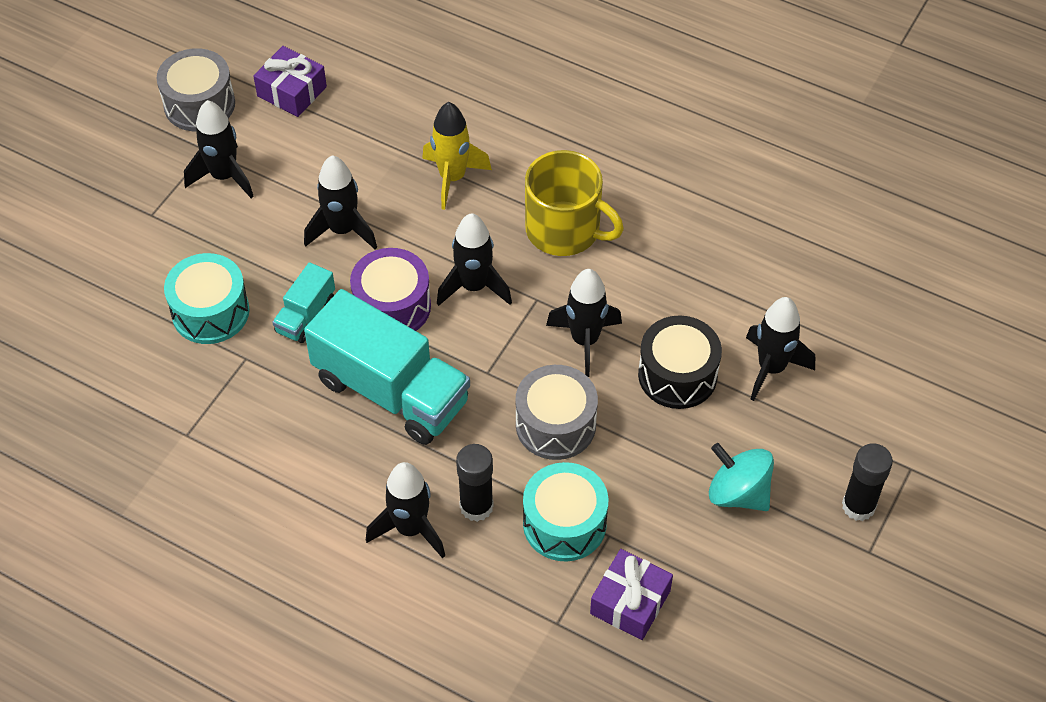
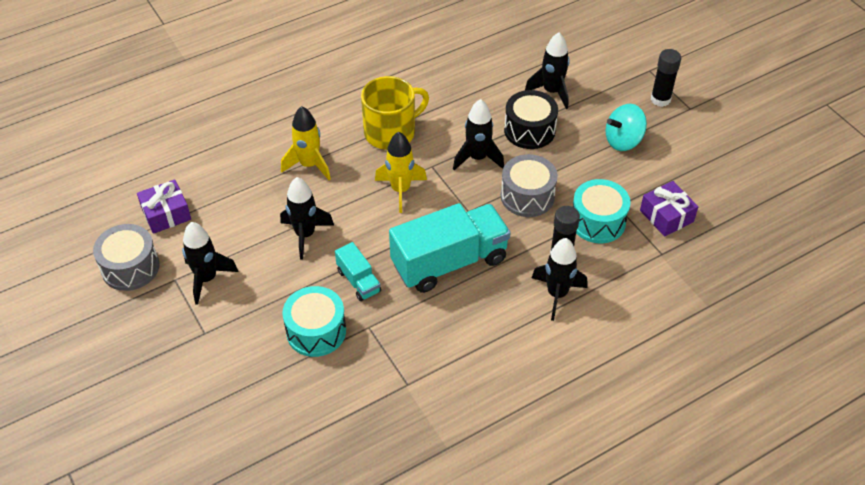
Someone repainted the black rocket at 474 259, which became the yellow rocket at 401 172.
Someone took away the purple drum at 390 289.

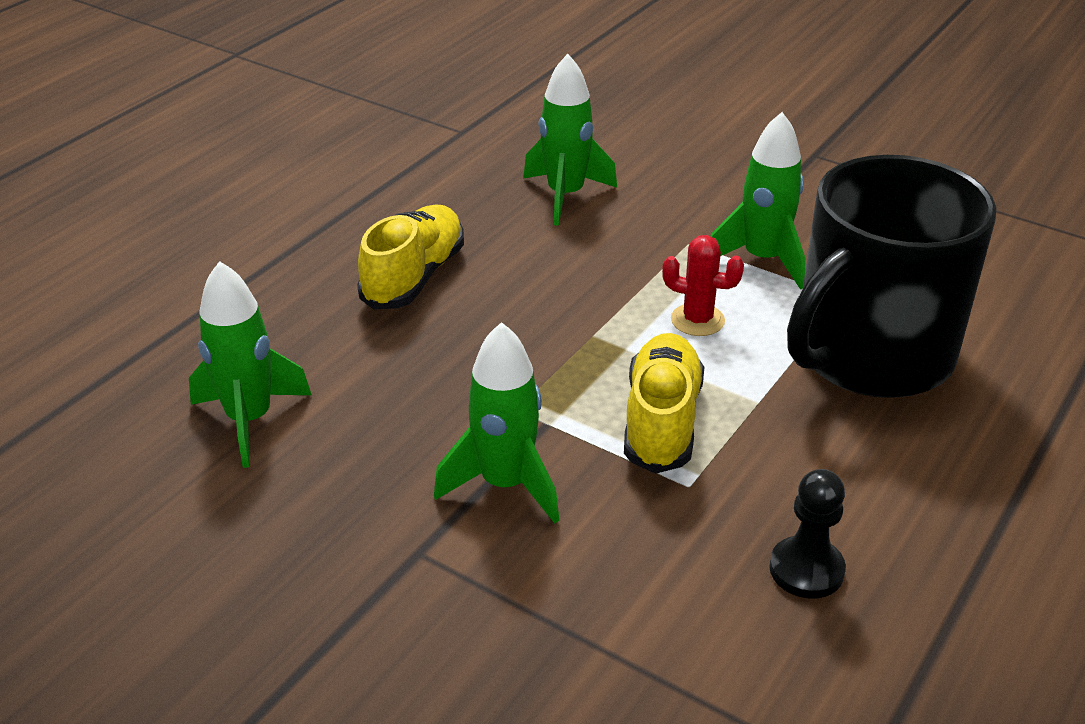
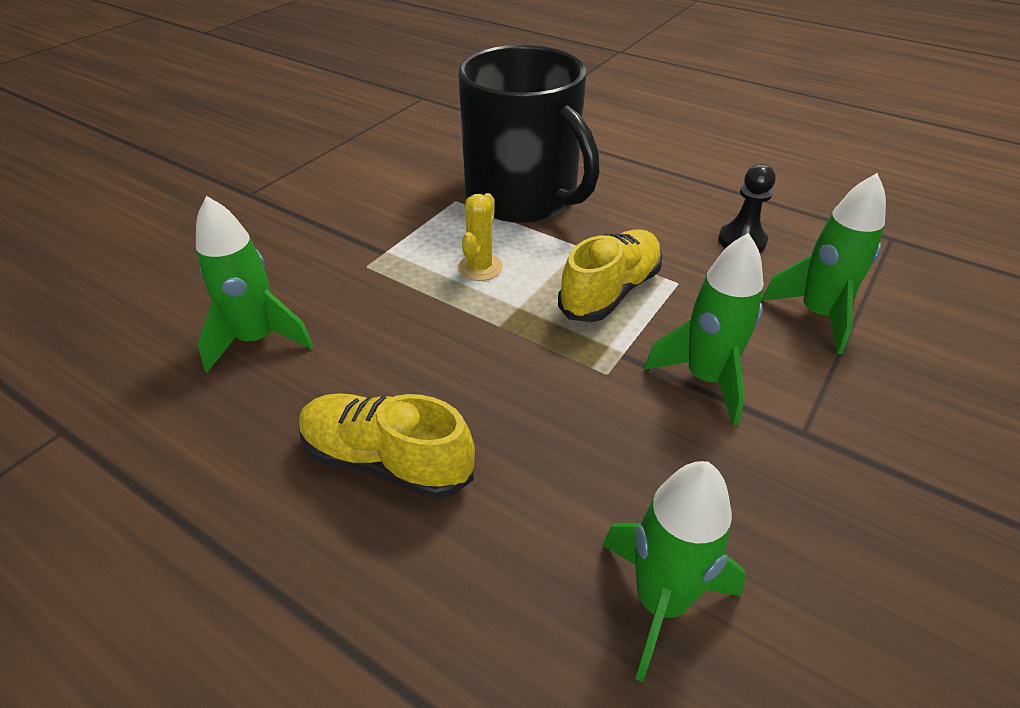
Someone carried the green rocket from 758 200 to 823 263.
Someone repainted the red cactus at 703 285, which became the yellow cactus at 480 237.
Someone rotated the yellow shoe at 664 403 by 120 degrees clockwise.

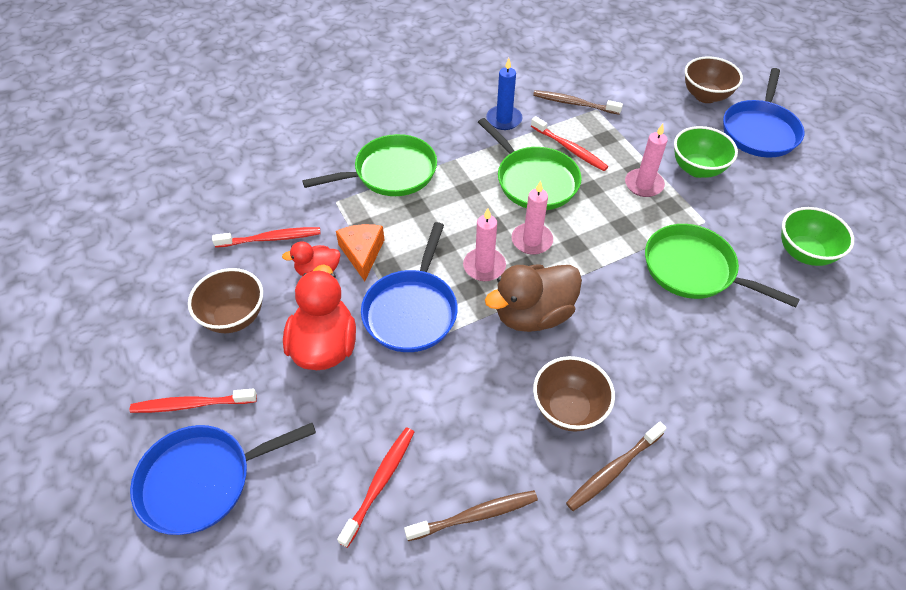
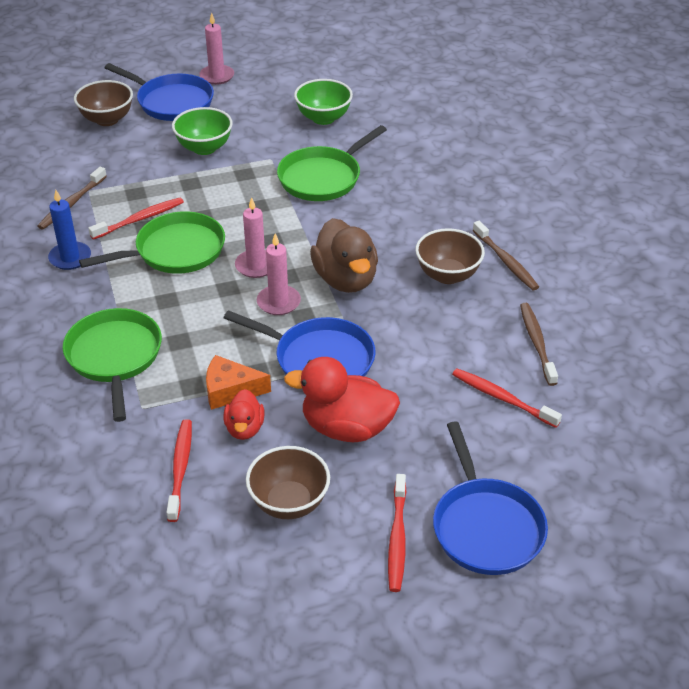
Someone carried the pink candle from 646 160 to 216 49.

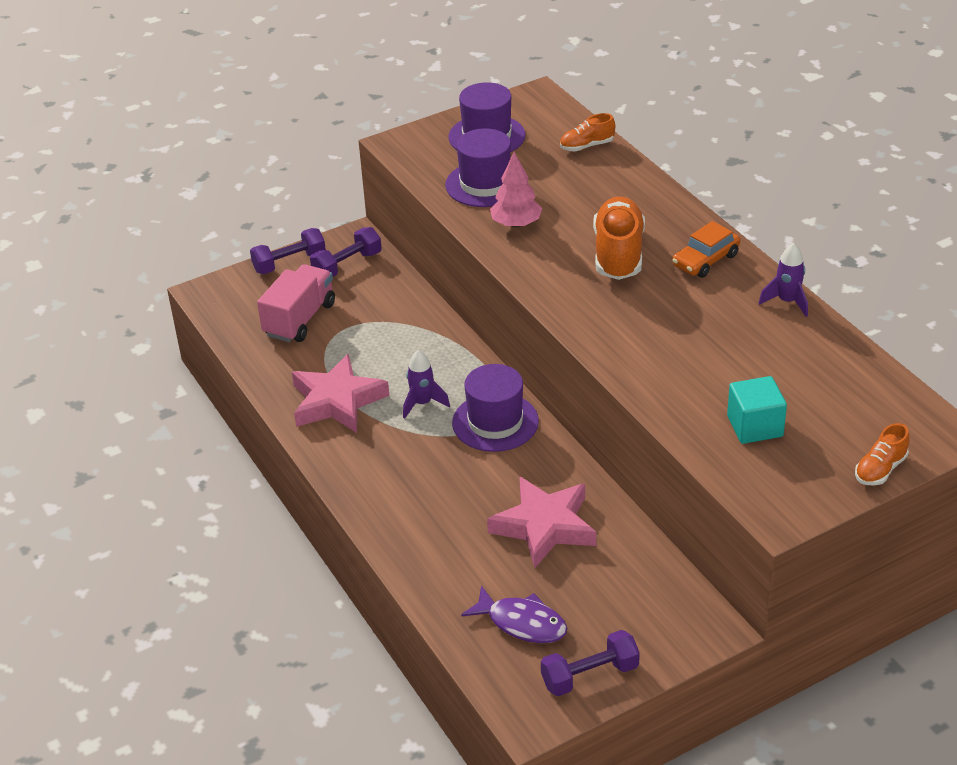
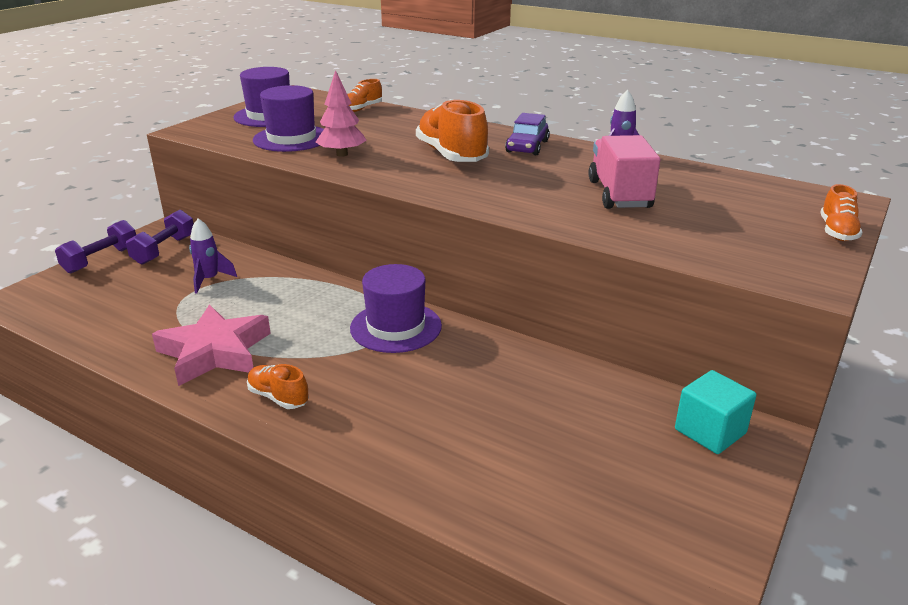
Someone repainted the orange car at 706 249, which became the purple car at 527 134.
Someone carried the pink truck from 296 303 to 624 172.
Someone carried the purple rocket from 426 384 to 213 256.
Someone carried the turquoise cube from 757 410 to 715 412.
Someone took away the pink star at 541 522.
Someone took away the purple fish at 514 614.
Someone took away the purple dumbbell at 590 663.
Someone put down the orange shoe at 278 386.

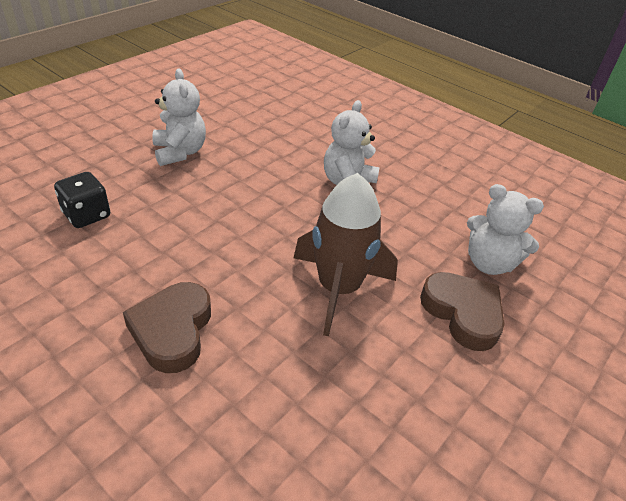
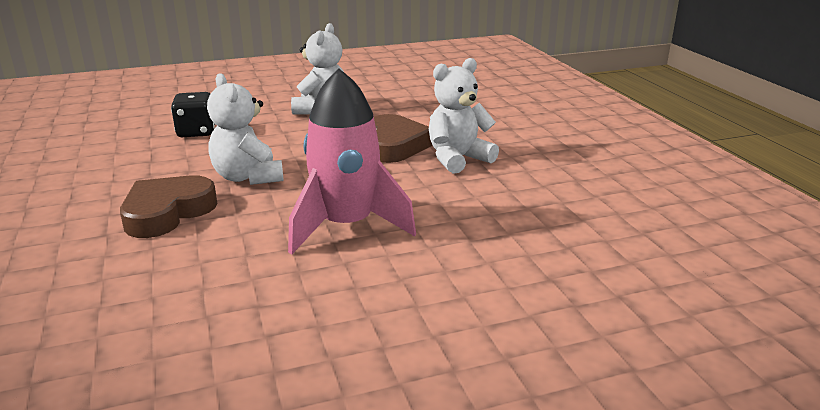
Someone repainted the brown rocket at 346 254, which became the pink rocket at 352 161.
Someone carried the white teddy bear from 505 229 to 245 129.
Someone carried the brown heart from 462 311 to 403 138.

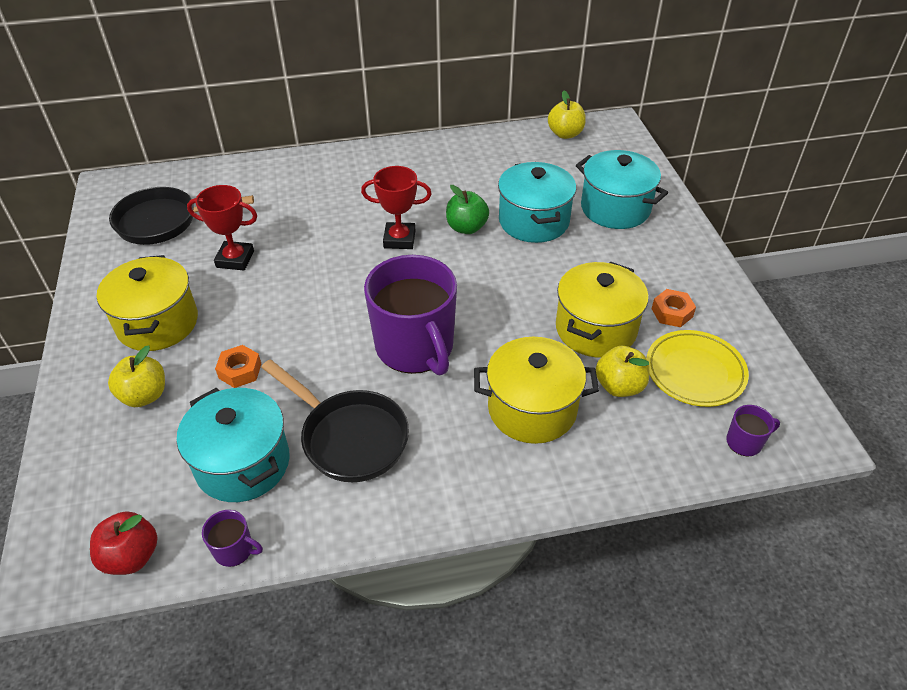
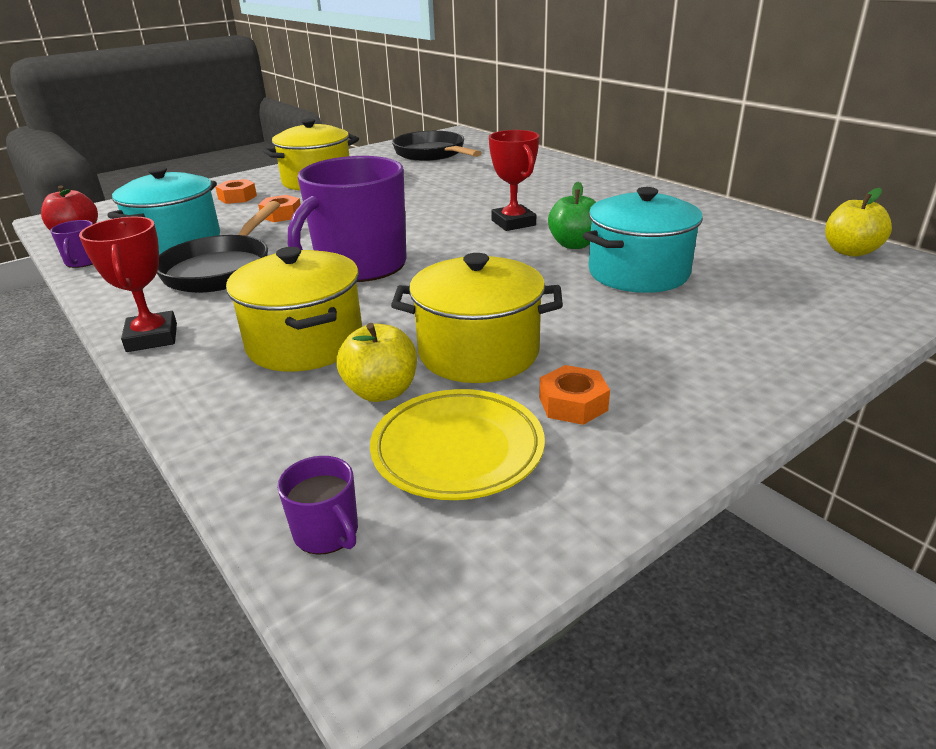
Someone took away the turquoise pot at 622 189.
Someone carried the red trophy from 222 227 to 128 284.
Someone swapped the yellow apple at 136 376 for the orange nut at 236 191.

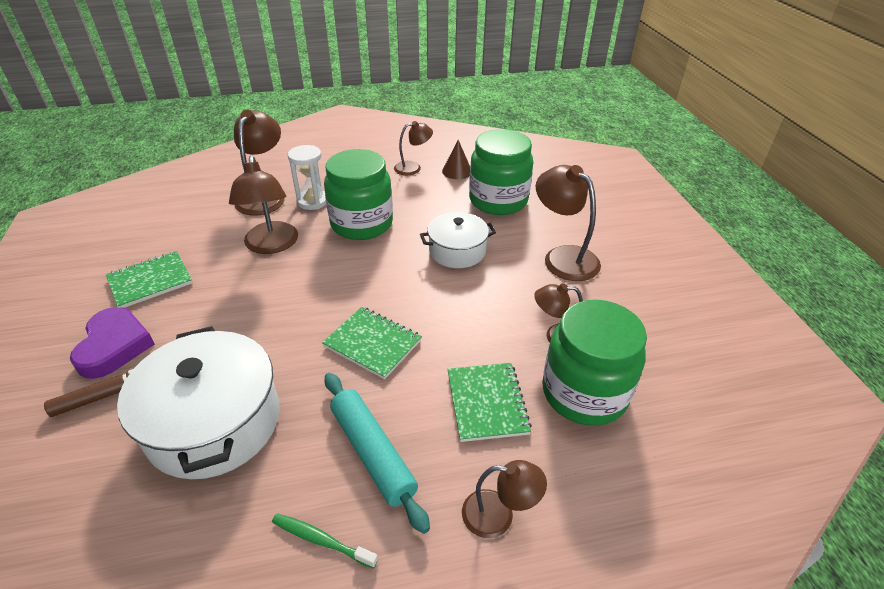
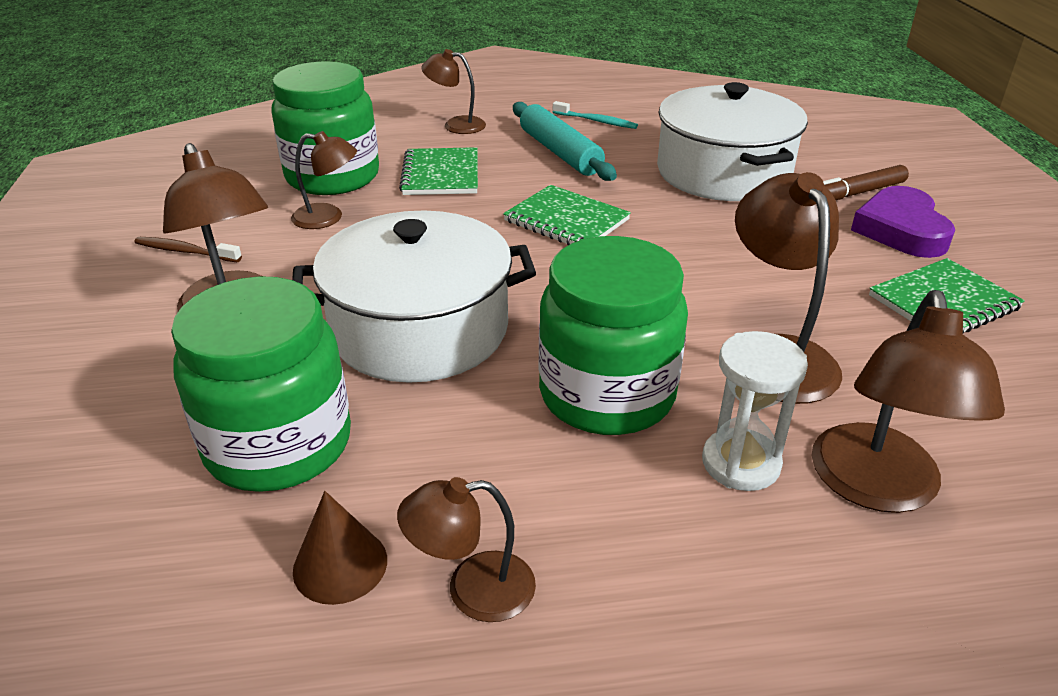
Someone scaled the white pot at 458 240 by 1.67.
Someone repainted the green toothbrush at 325 541, which became the turquoise toothbrush at 595 115.
Someone put down the brown toothbrush at 188 249.

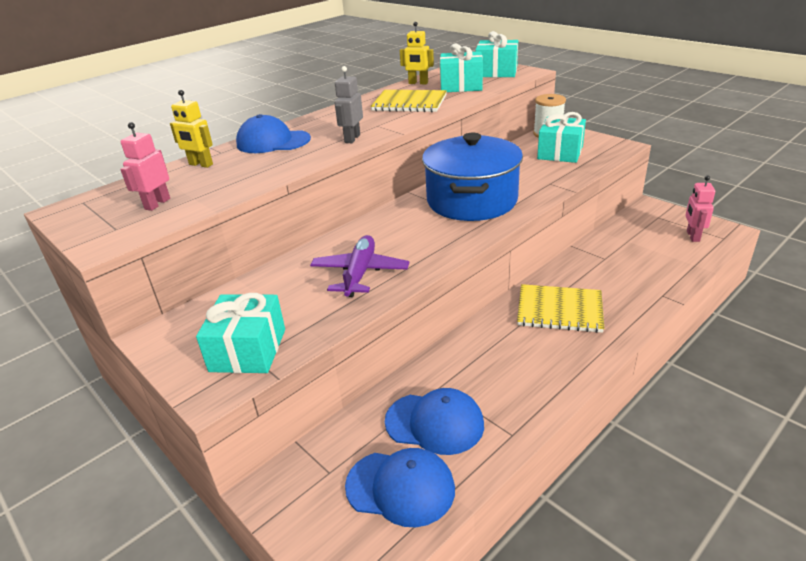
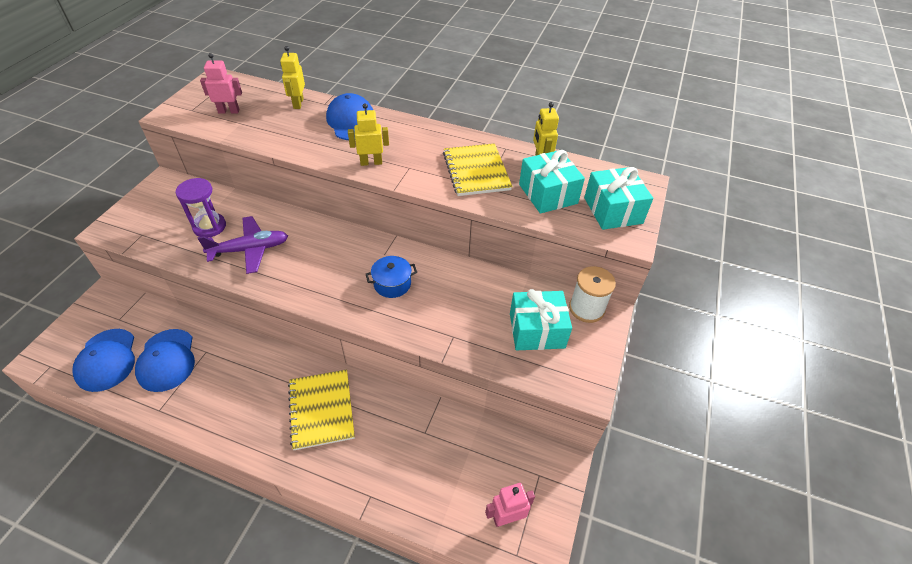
Someone repainted the grey robot at 348 104, which became the yellow robot at 368 134.
Someone scaled the blue pot at 472 176 by 0.42.
Someone took away the turquoise gift at 240 333.
Someone put down the purple hourglass at 201 208.

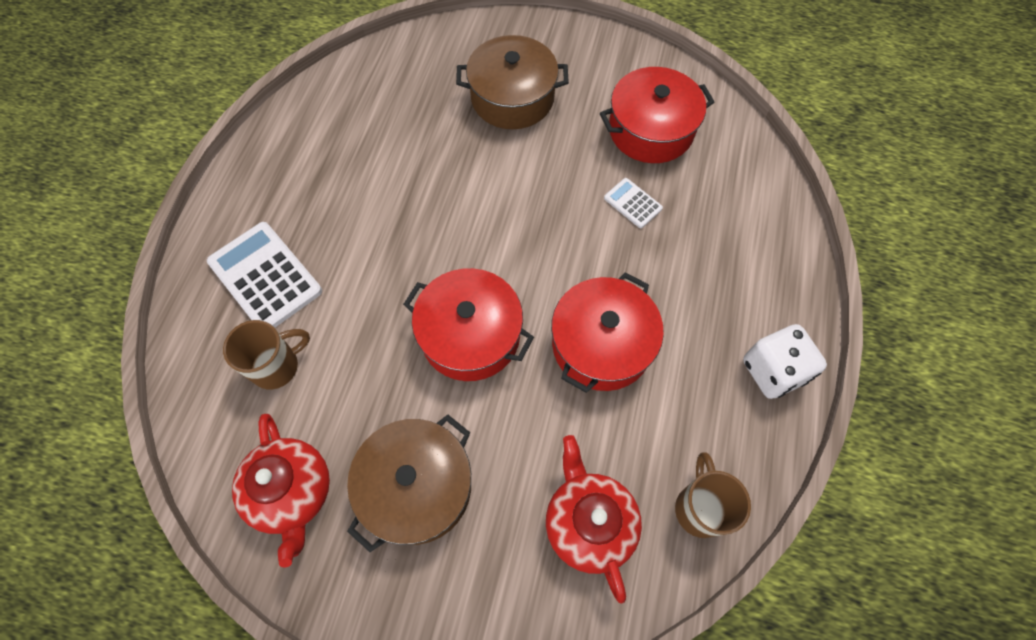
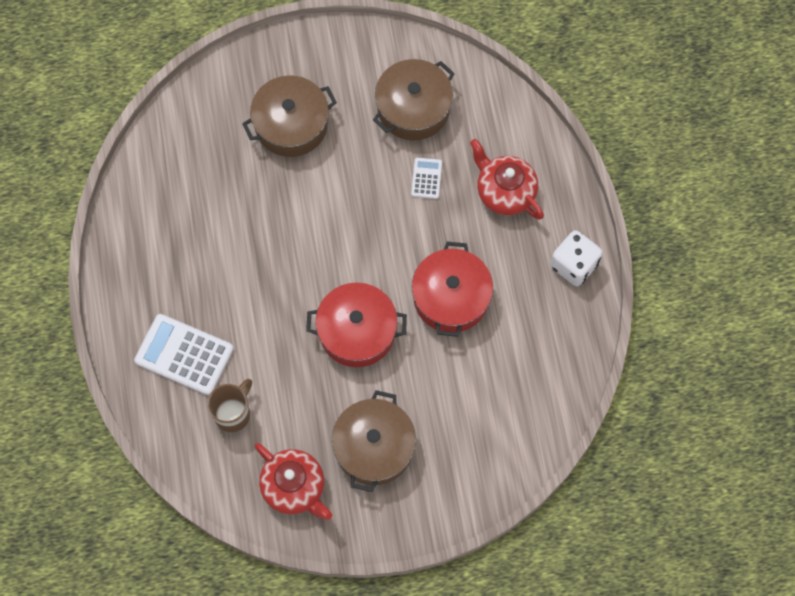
Someone repainted the red pot at 657 115, which became the brown pot at 414 100.
Someone rotated the white calculator at 633 203 by 75 degrees clockwise.
Someone carried the red teapot from 594 519 to 507 179.
Someone took away the brown mug at 713 495.

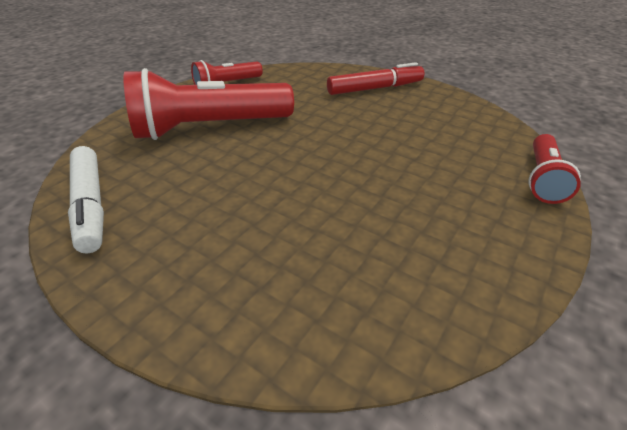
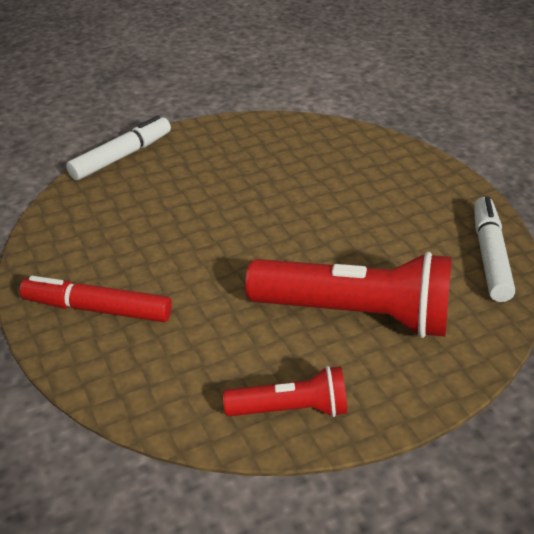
Someone swapped the red flashlight at 554 169 for the white marker at 118 147.

